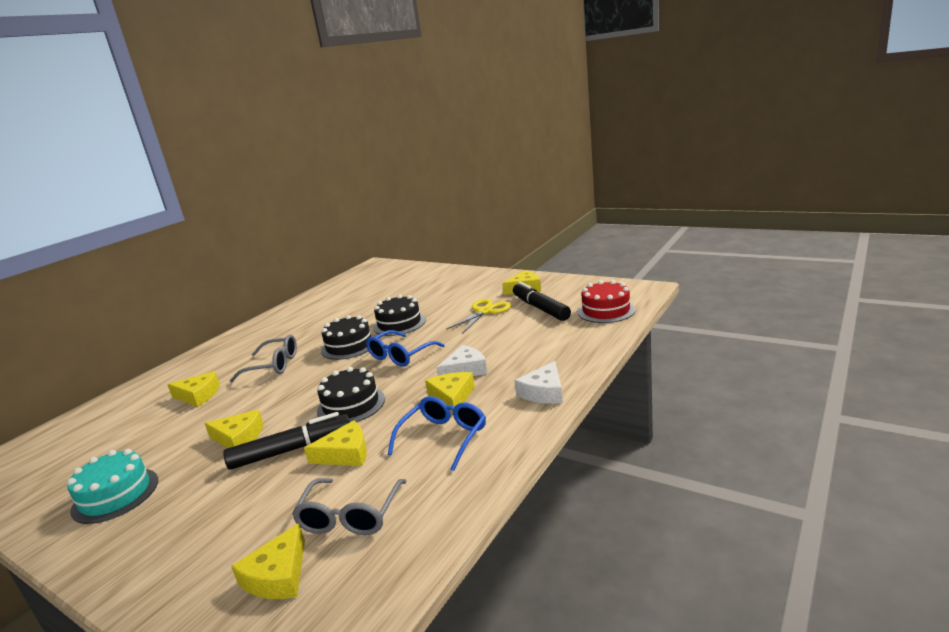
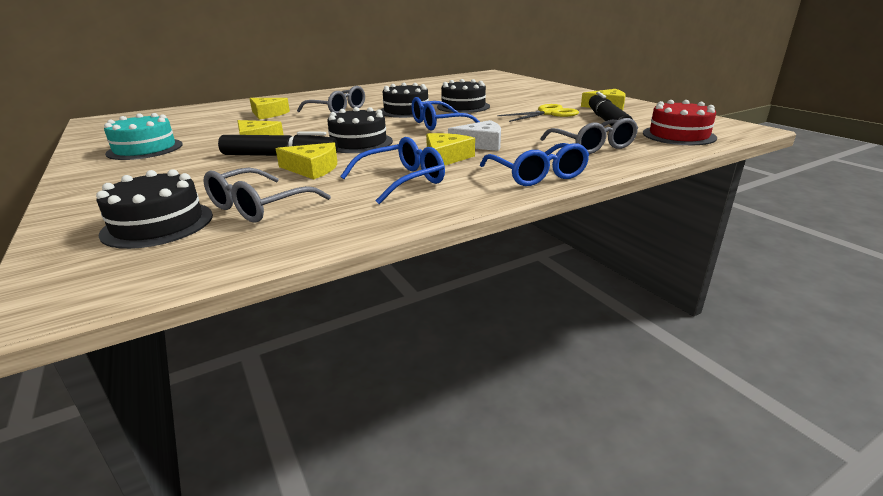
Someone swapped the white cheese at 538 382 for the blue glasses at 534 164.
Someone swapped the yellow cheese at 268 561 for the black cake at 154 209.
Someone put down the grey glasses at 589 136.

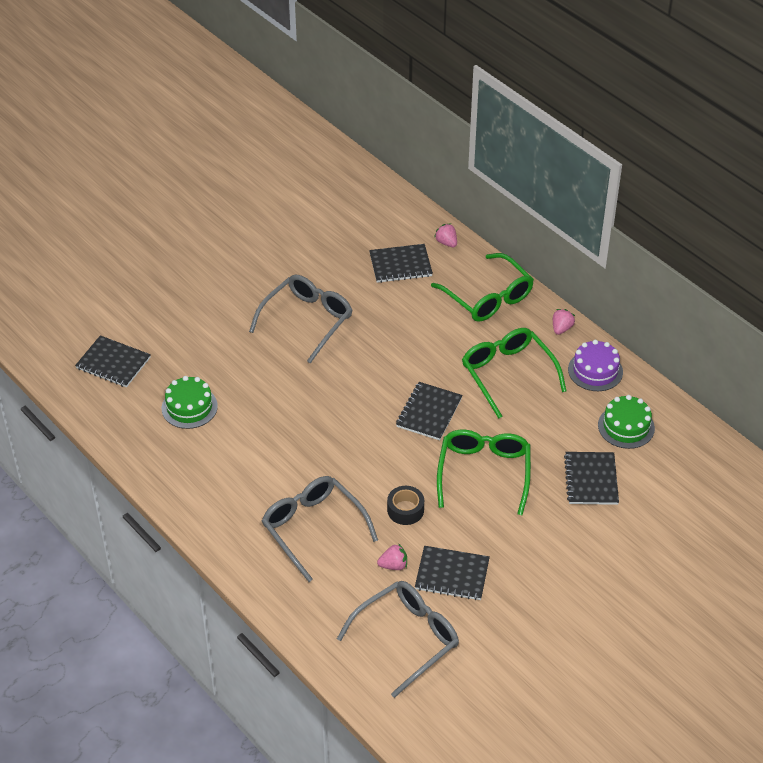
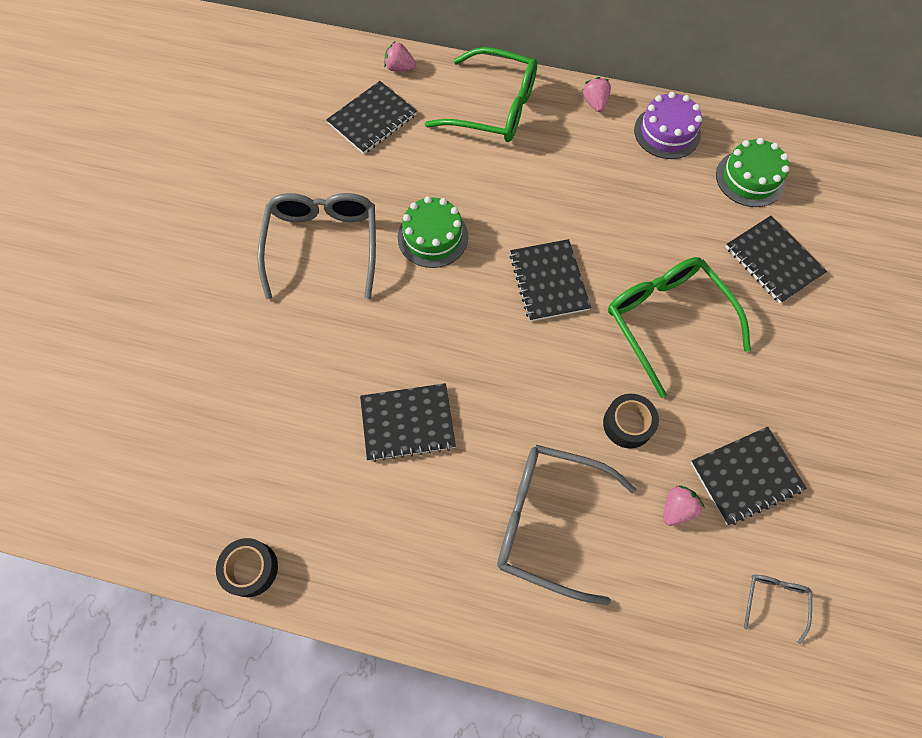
Someone took away the green glasses at 514 373.
Someone carried the black notebook from 113 361 to 408 422.
Someone carried the green cake from 190 402 to 433 232.
Someone scaled the grey glasses at 398 639 by 0.44.
Someone put down the black tape at 247 567.

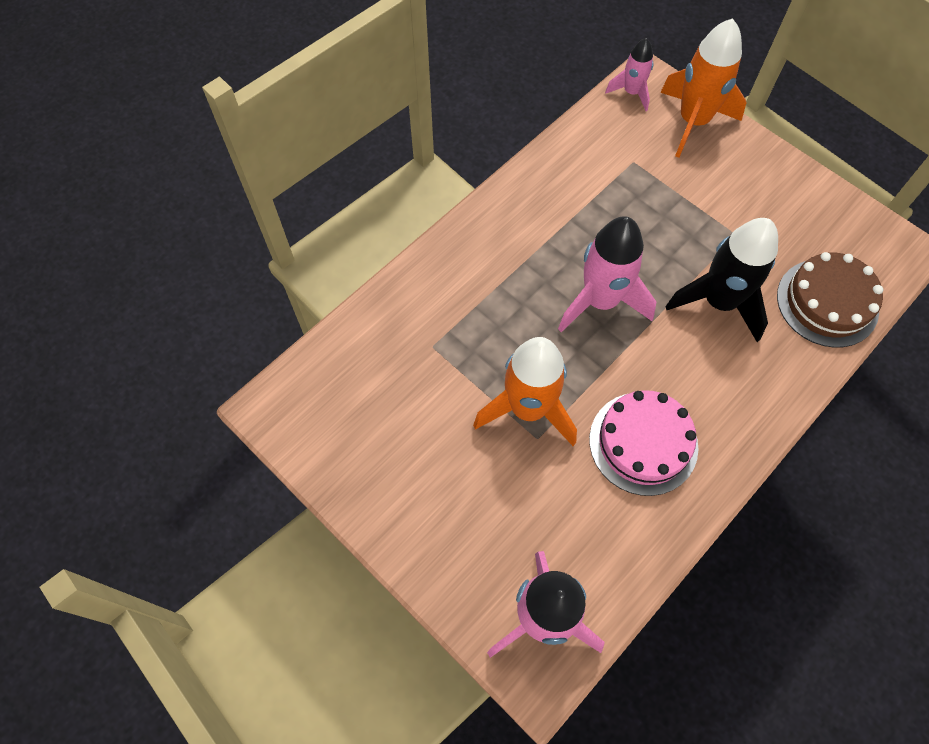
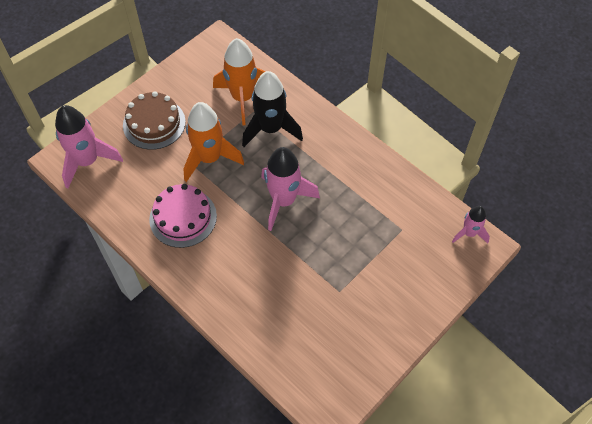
Someone carried the orange rocket from 703 88 to 239 81.
Someone carried the black rocket from 721 280 to 272 109.
Someone carried the brown cake from 830 300 to 154 120.

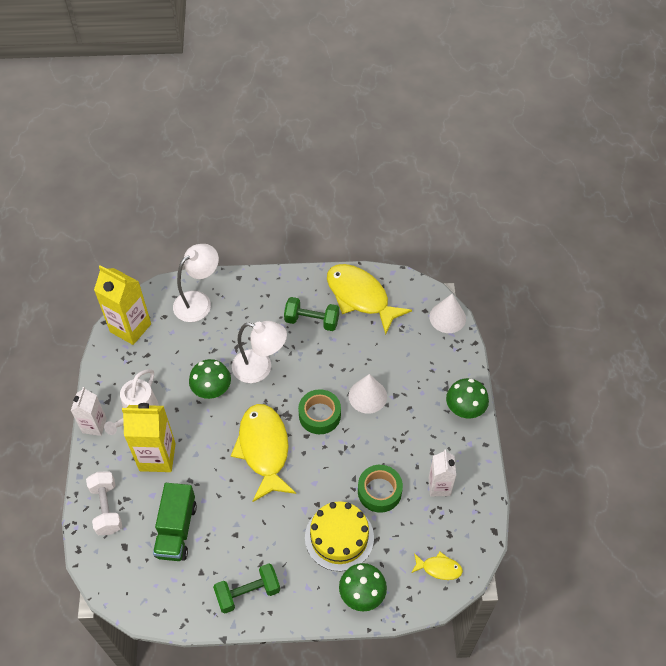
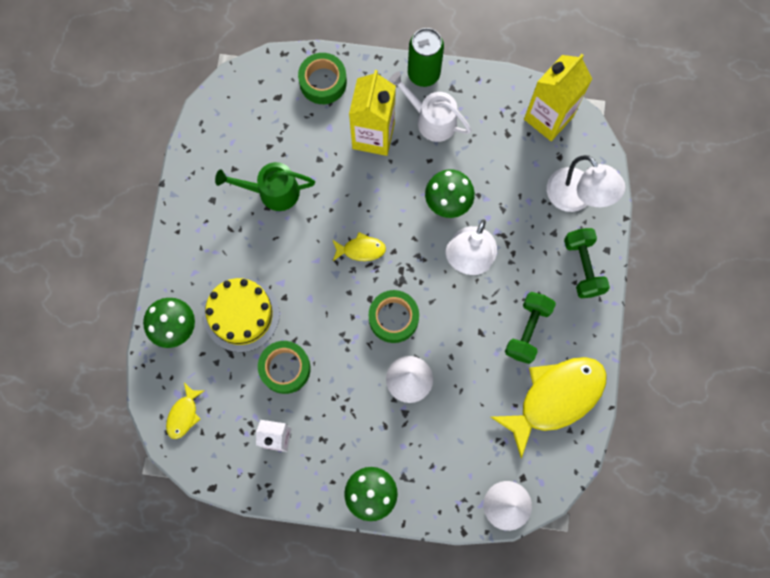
Someone swapped the white carton at 89 411 for the green can at 426 57.
Someone scaled the yellow fish at 263 453 by 0.45.
Someone swapped the white dumbbell at 104 503 for the green tape at 322 78.
Someone took away the green truck at 175 522.
Someone carried the green dumbbell from 246 589 to 587 263.
Someone put down the green watering can at 265 186.

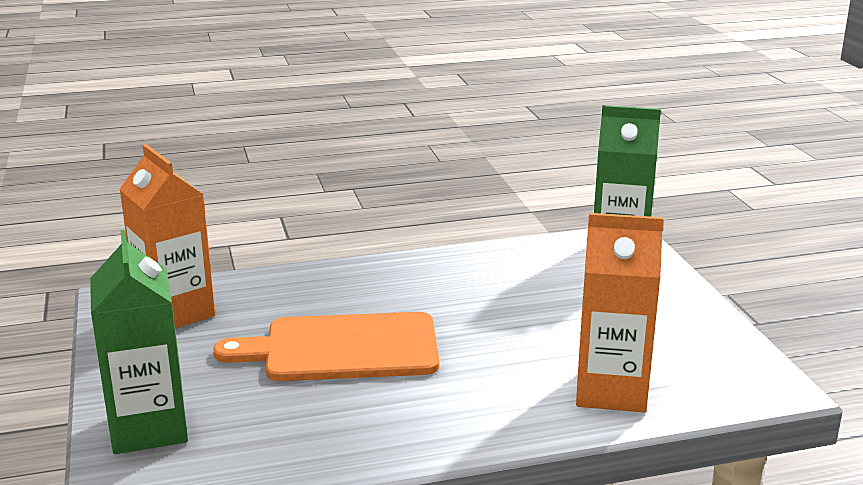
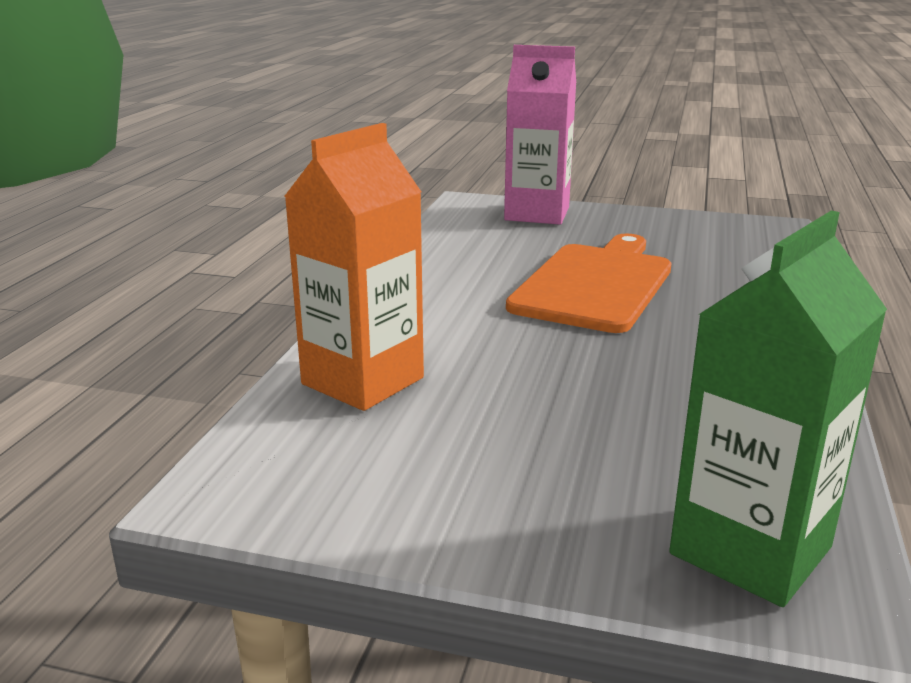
Someone took away the orange carton at 167 236.
Someone repainted the green carton at 139 342, which became the pink carton at 540 135.

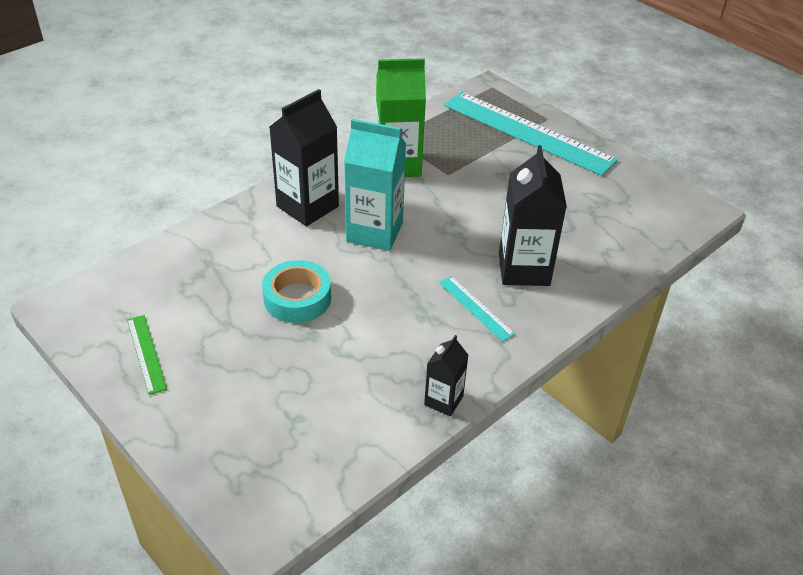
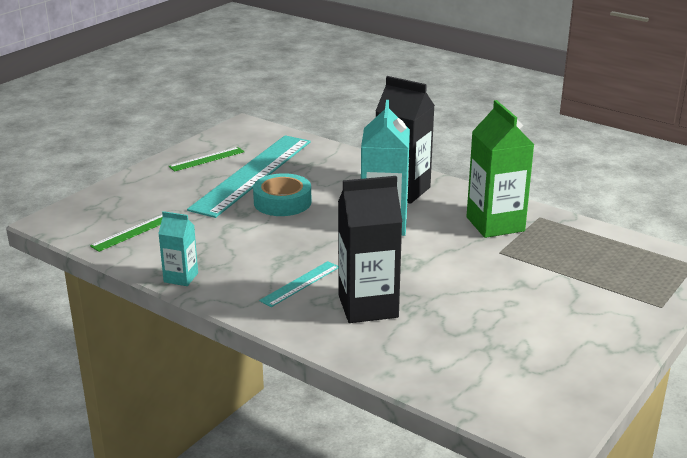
Someone carried the turquoise ruler from 531 134 to 249 176.
Someone repainted the black carton at 446 375, which became the turquoise carton at 178 248.
Someone put down the green ruler at 126 233.

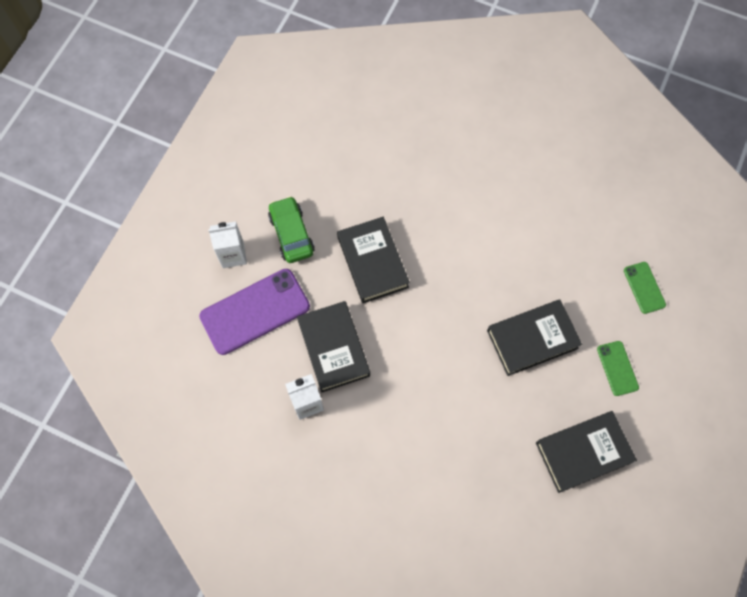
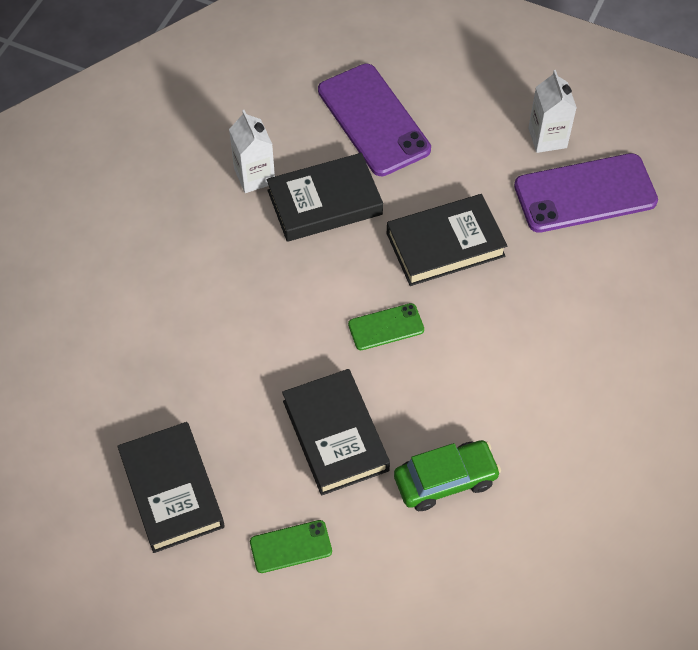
Someone carried the green car from 291 229 to 447 475.
Someone carried the white carton from 227 245 to 552 111.
Someone carried the green phone from 645 288 to 386 326.
Someone put down the purple phone at 586 193.

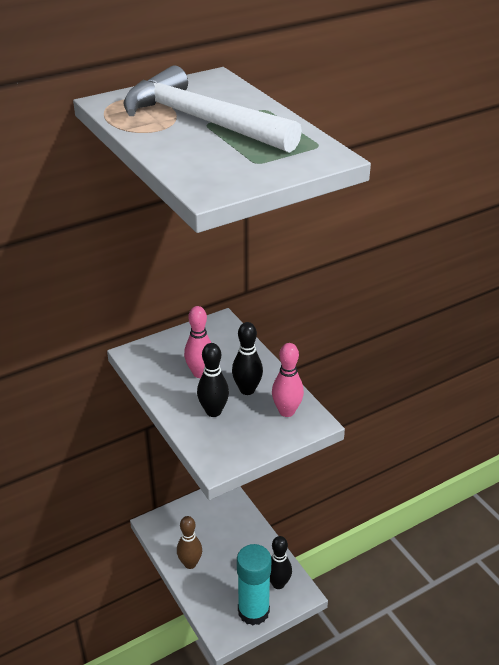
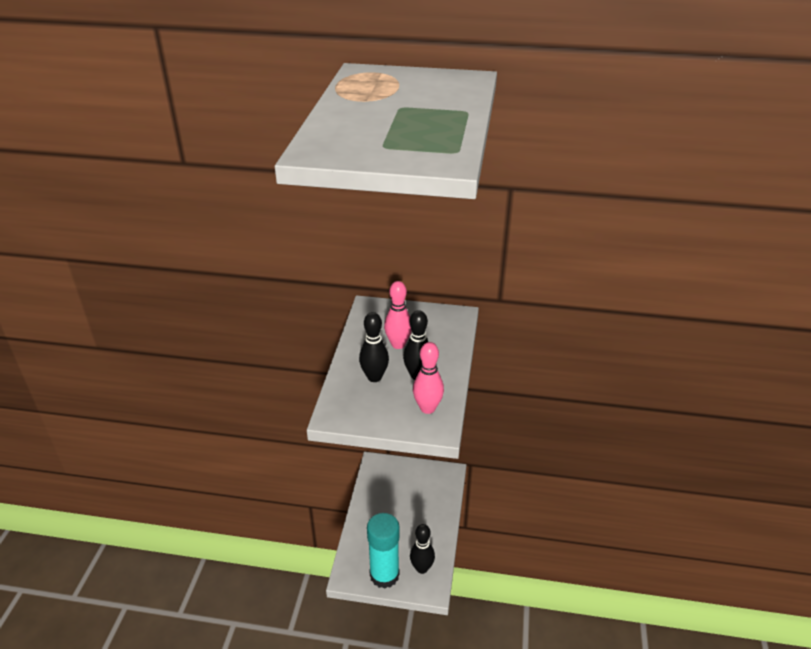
Someone took away the white hammer at 212 109.
Someone took away the brown bowling pin at 189 542.

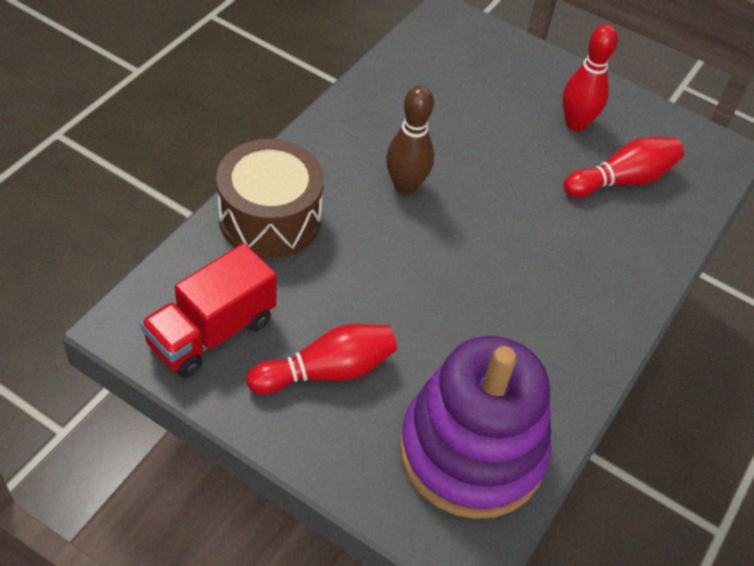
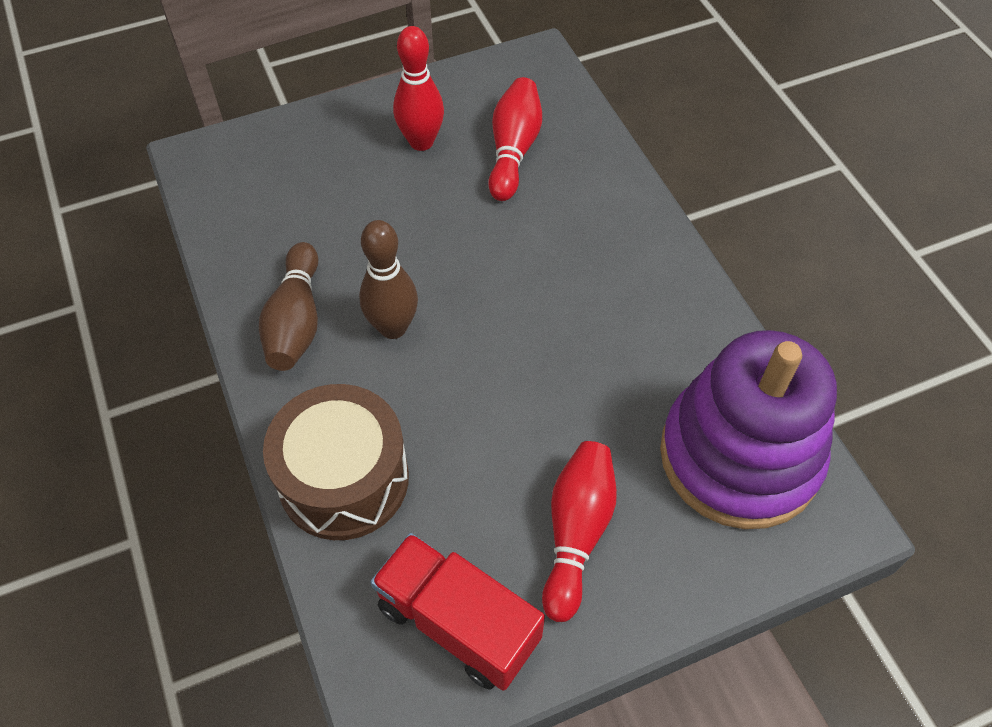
Someone rotated the red truck at 208 310 by 135 degrees clockwise.
Someone put down the brown bowling pin at 288 306.

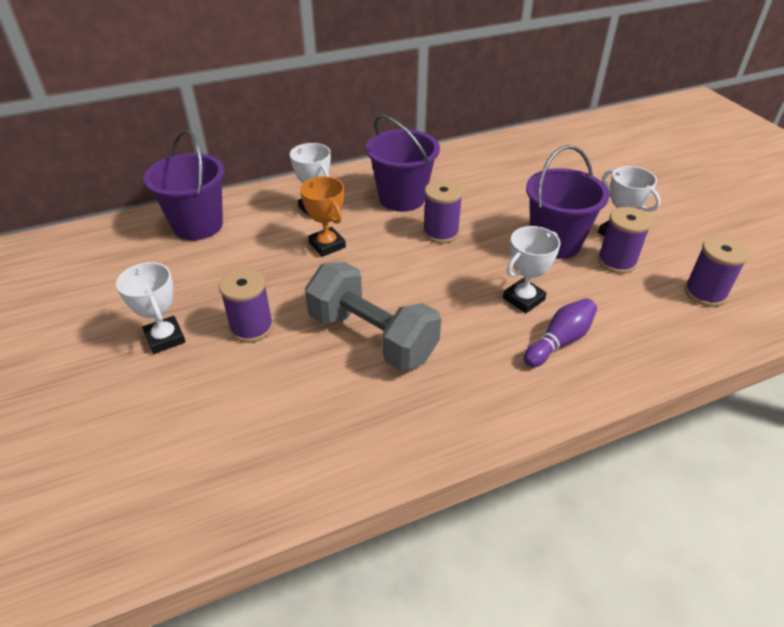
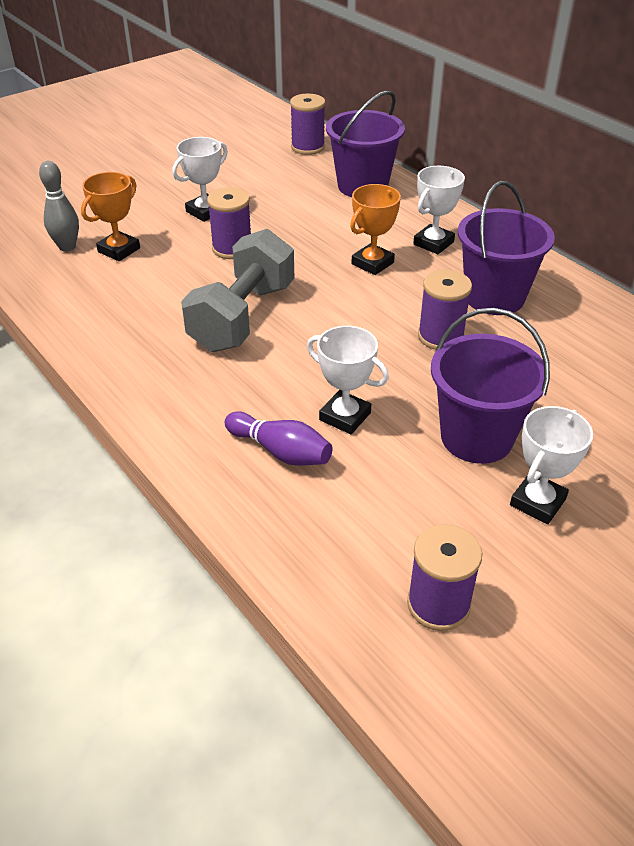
Someone carried the purple spool from 625 240 to 307 124.
Someone put down the grey bowling pin at 59 206.
Someone put down the orange trophy at 110 216.

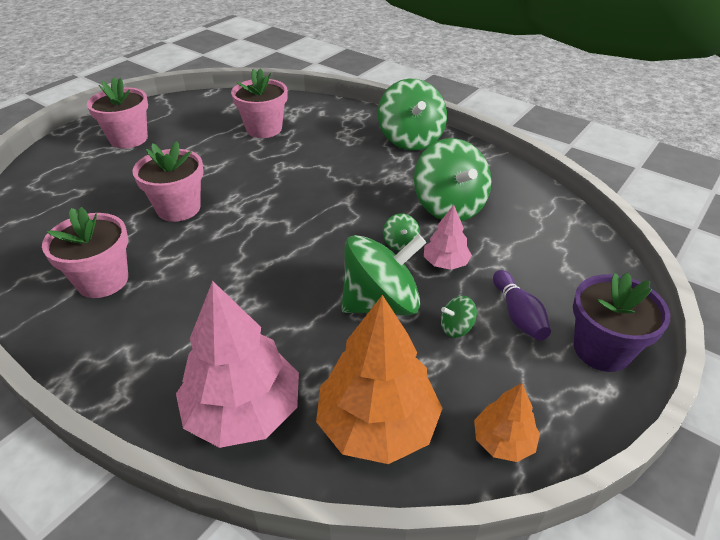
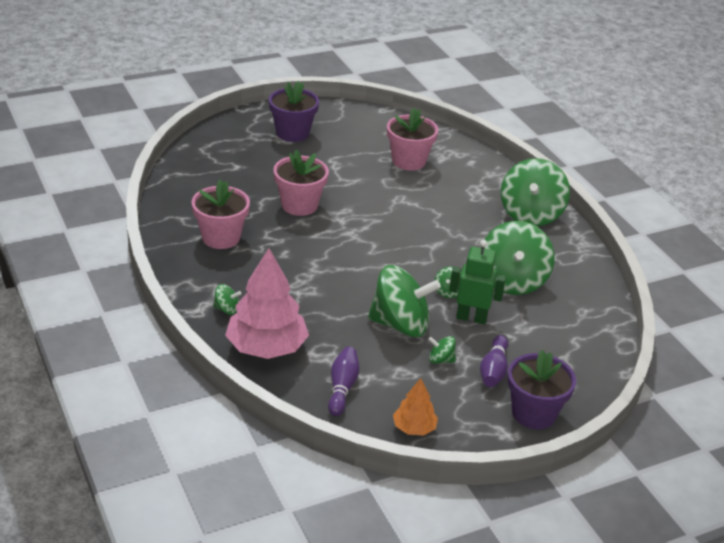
Someone repainted the pink flower pot at 117 113, which became the purple flower pot at 294 111.
Someone swapped the pink tree at 448 237 for the green robot at 477 282.
Someone swapped the orange tree at 379 379 for the purple bowling pin at 343 381.
Someone put down the green spinning top at 227 299.

